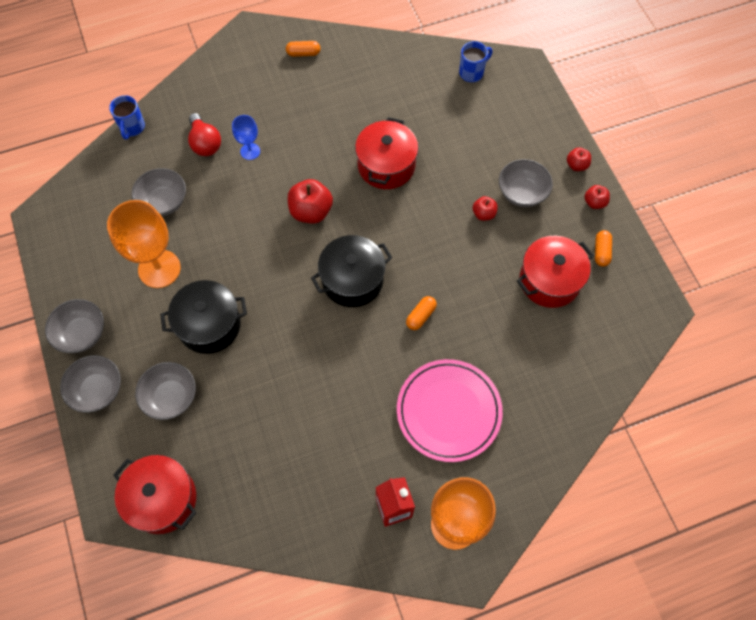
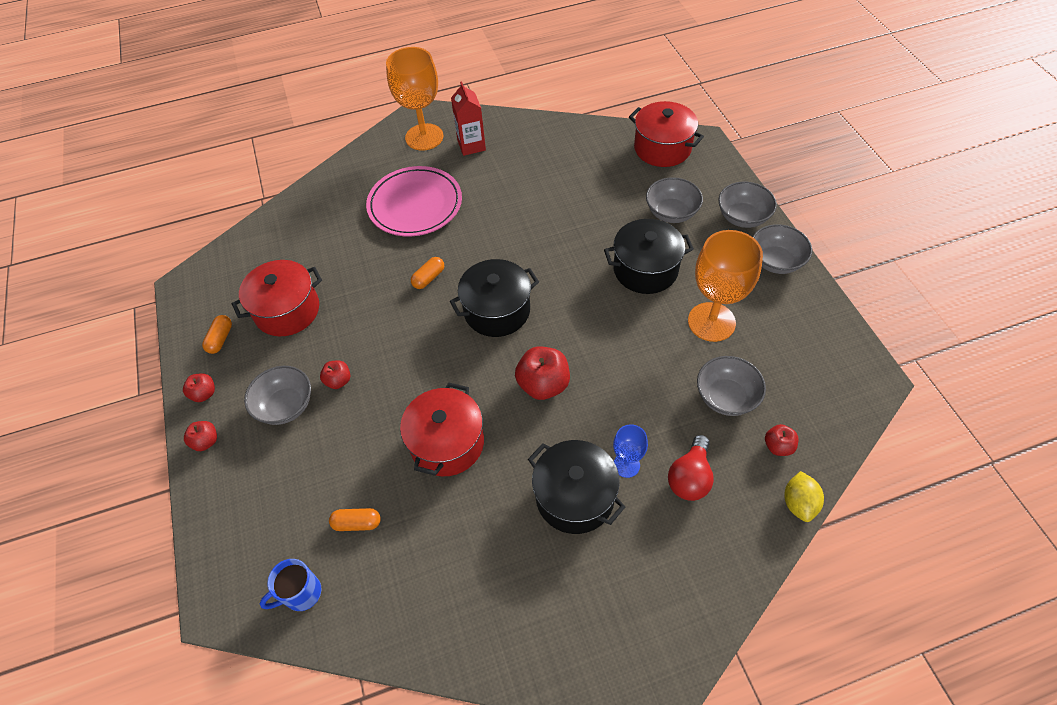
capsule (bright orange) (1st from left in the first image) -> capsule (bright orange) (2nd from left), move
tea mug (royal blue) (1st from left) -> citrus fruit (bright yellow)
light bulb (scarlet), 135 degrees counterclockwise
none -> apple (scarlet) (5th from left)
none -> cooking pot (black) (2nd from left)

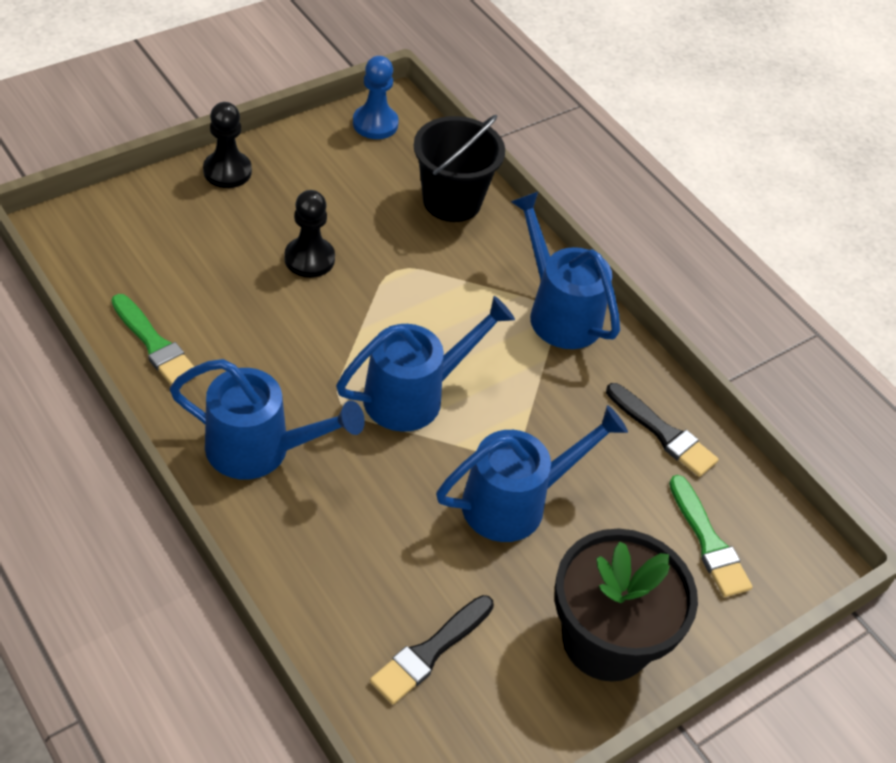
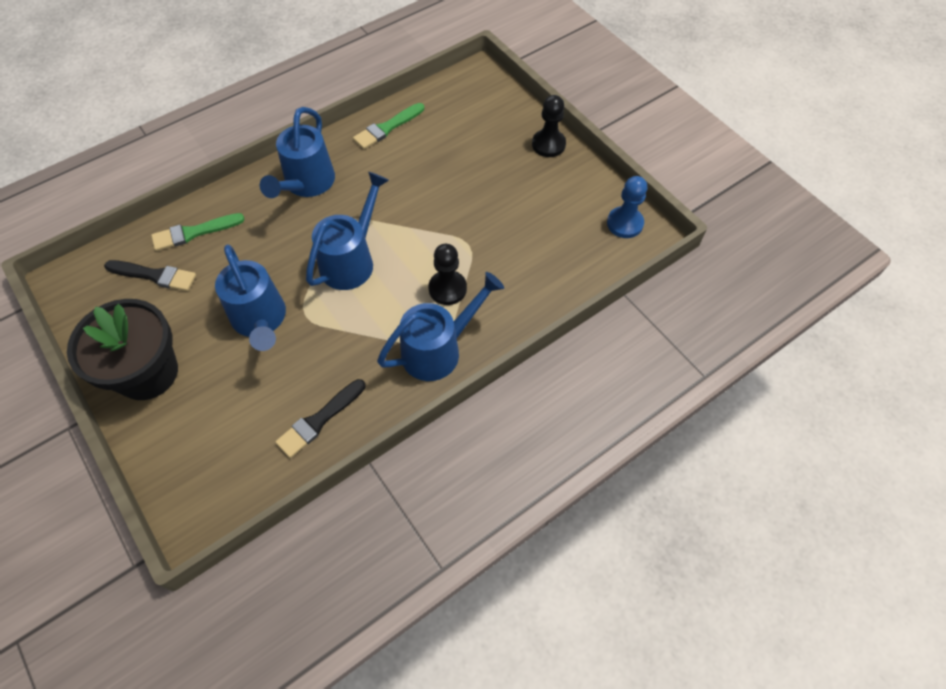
sand bucket (black) -> none
pawn (black) (2nd from left in the first image) -> pawn (black) (1st from left), move
watering pot (royal blue) (2nd from left in the first image) -> watering pot (royal blue) (3rd from left), 120 degrees counterclockwise
brush (emerald) (2nd from left in the first image) -> brush (emerald) (1st from left), move
brush (black) (1st from left), 150 degrees clockwise

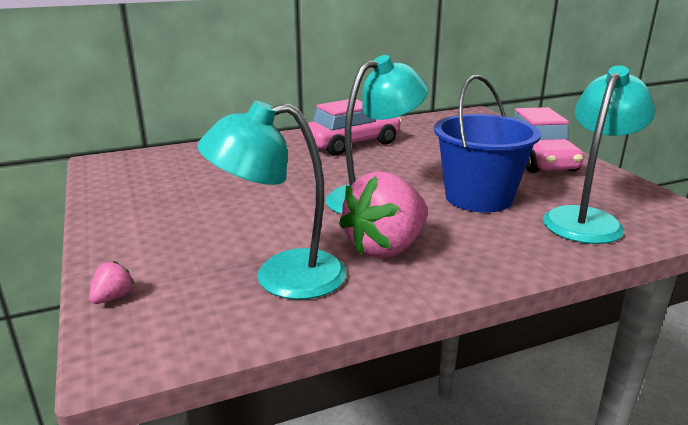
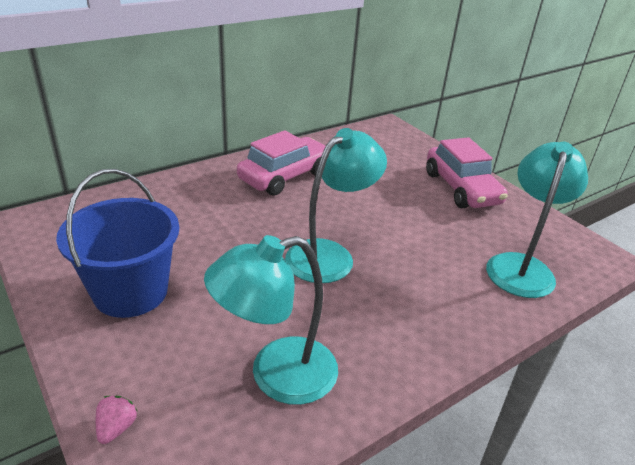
sand bucket (royal blue), move
berry (pink) (2nd from left) -> none

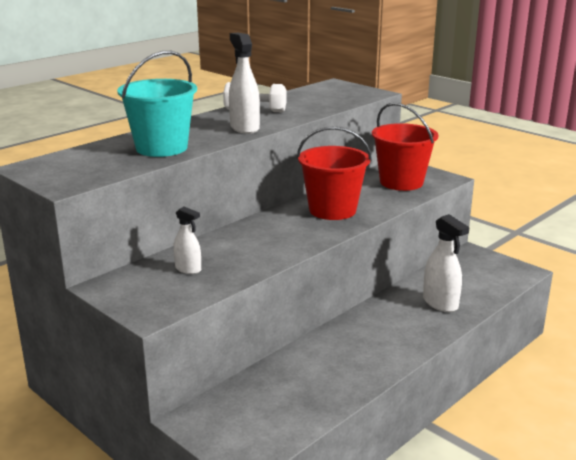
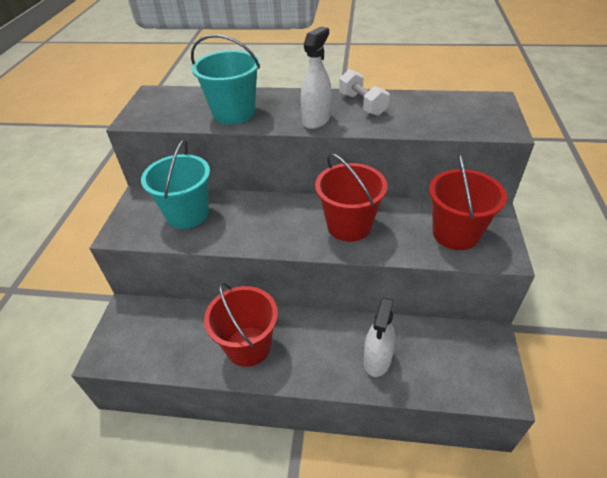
sprayer (white) (1st from left) -> sand bucket (aqua) (1st from left)
none -> sand bucket (scarlet) (1st from left)

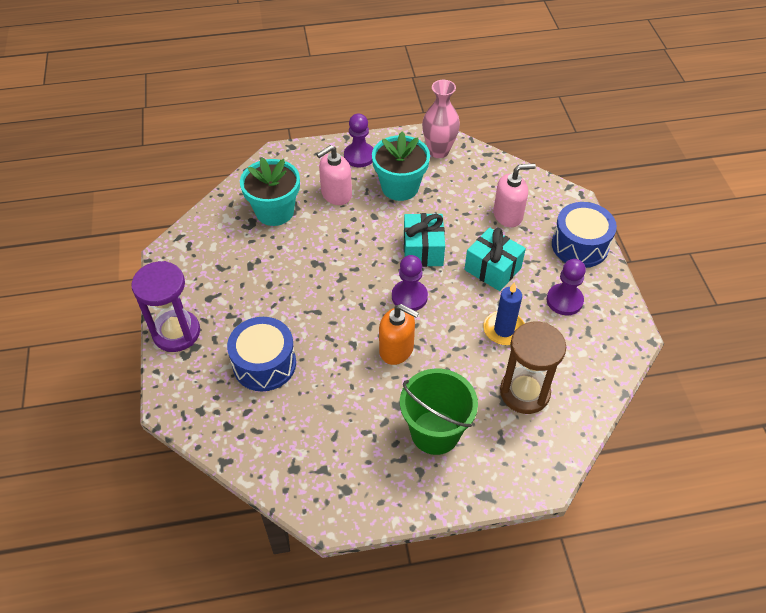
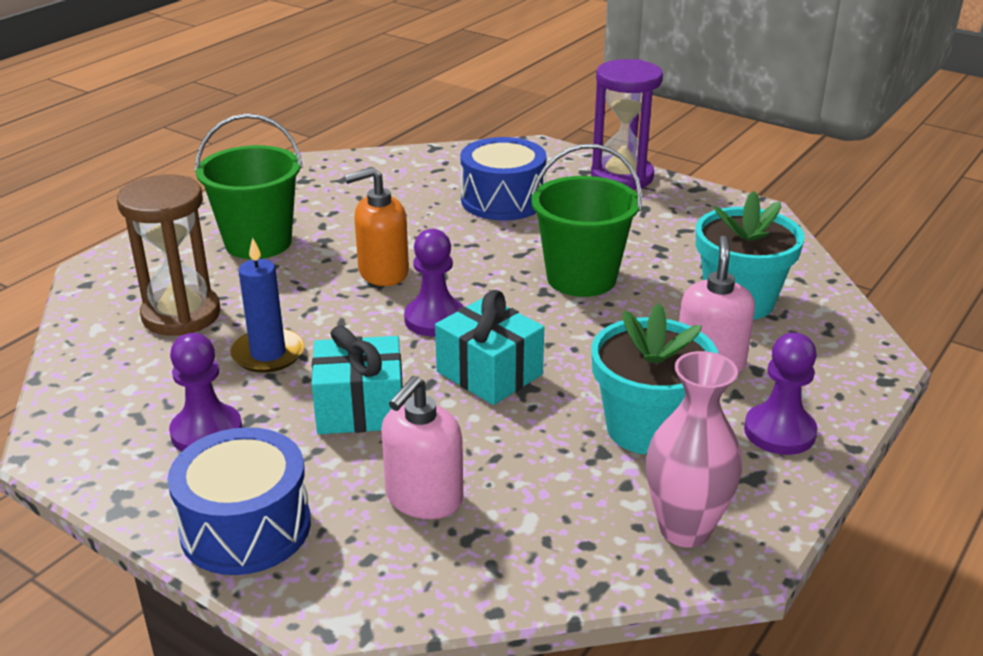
none -> sand bucket (emerald) (2nd from left)

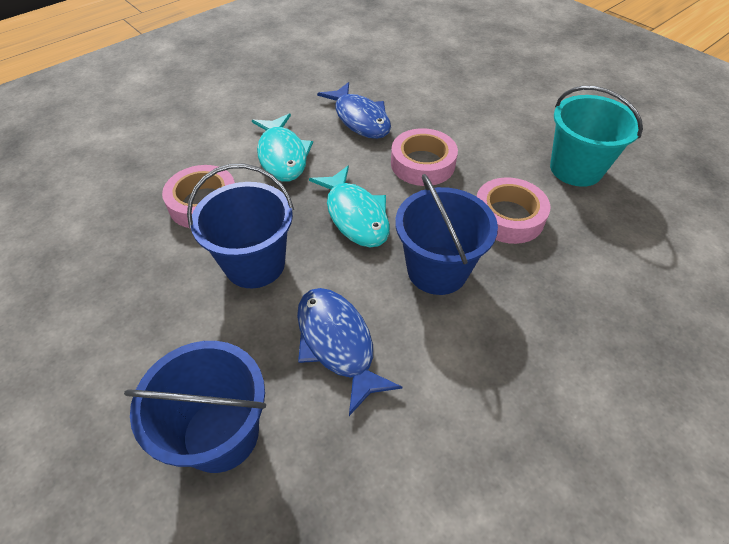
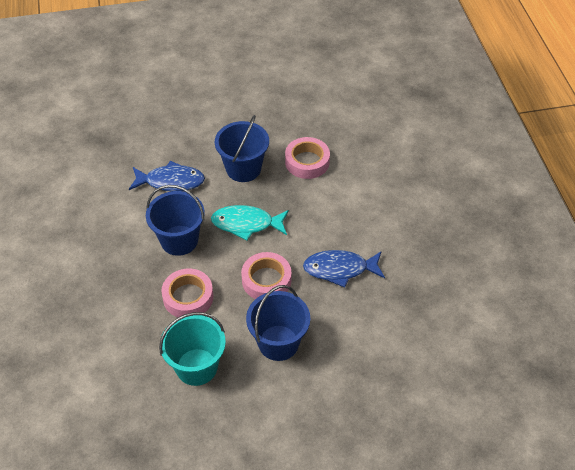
fish (aqua) (1st from left) -> none
sand bucket (royal blue) (1st from left in the first image) -> sand bucket (royal blue) (3rd from left), move

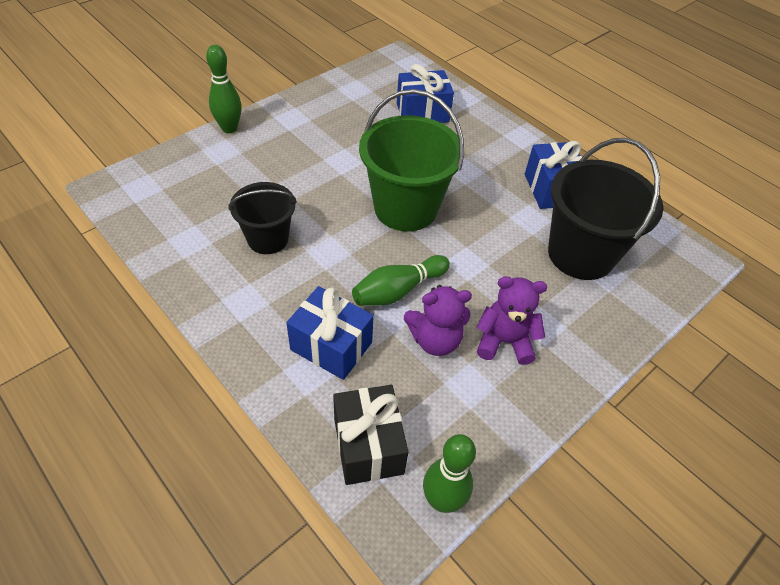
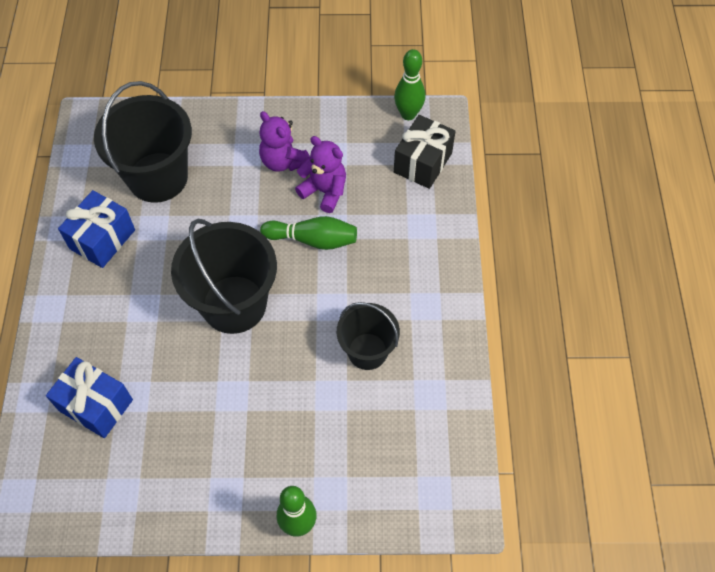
sand bucket (emerald) -> sand bucket (black) (2nd from left)
present (royal blue) (1st from left) -> none

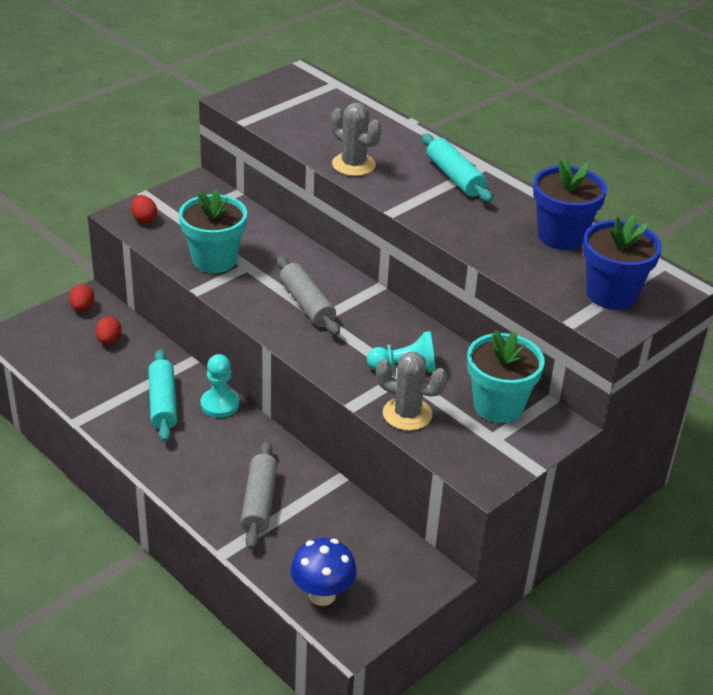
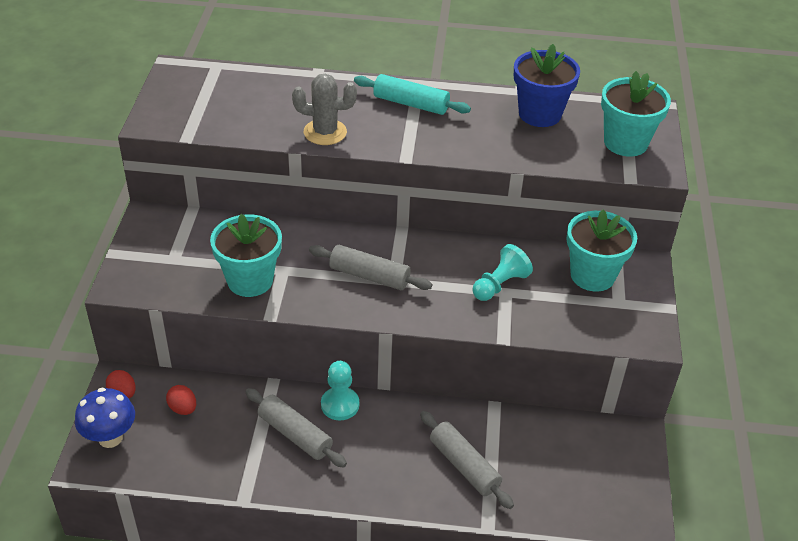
toy egg (scarlet) (3rd from left) -> none
potted plant (royal blue) (2nd from left) -> potted plant (aqua) (3rd from left)
pastry roller (aqua) (1st from left) -> pastry roller (ash-grey) (1st from left)
cactus (ash-grey) (2nd from left) -> none
toadstool (royal blue), move

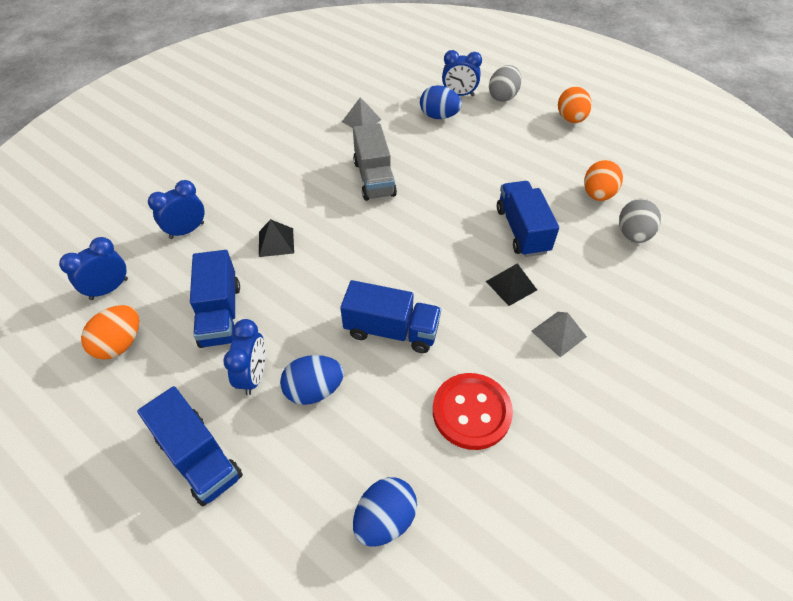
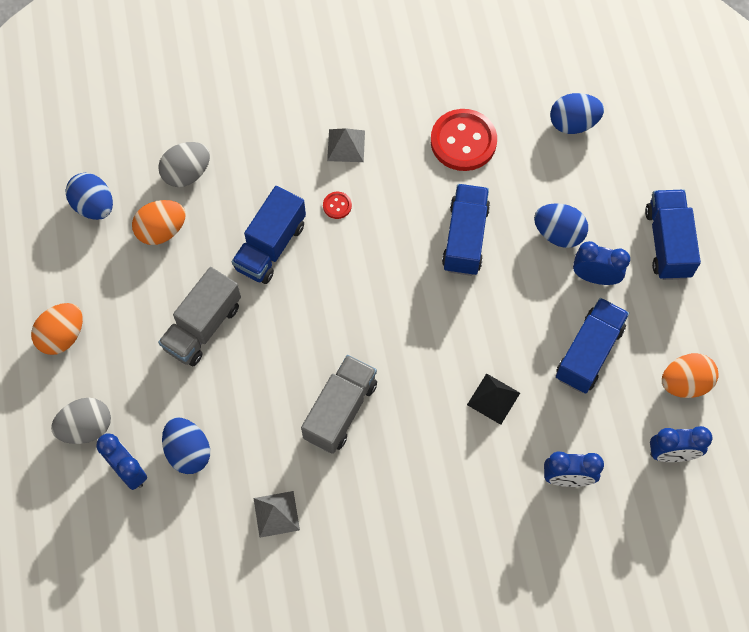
solid pyramid (black) (2nd from left) -> shirt button (scarlet) (1st from left)
lorry (royal blue) (3rd from left in the first image) -> lorry (royal blue) (2nd from left), 45 degrees clockwise
alarm clock (royal blue) (3rd from left), 60 degrees clockwise
none -> toy egg (royal blue) (1st from left)
none -> lorry (ash-grey) (1st from left)

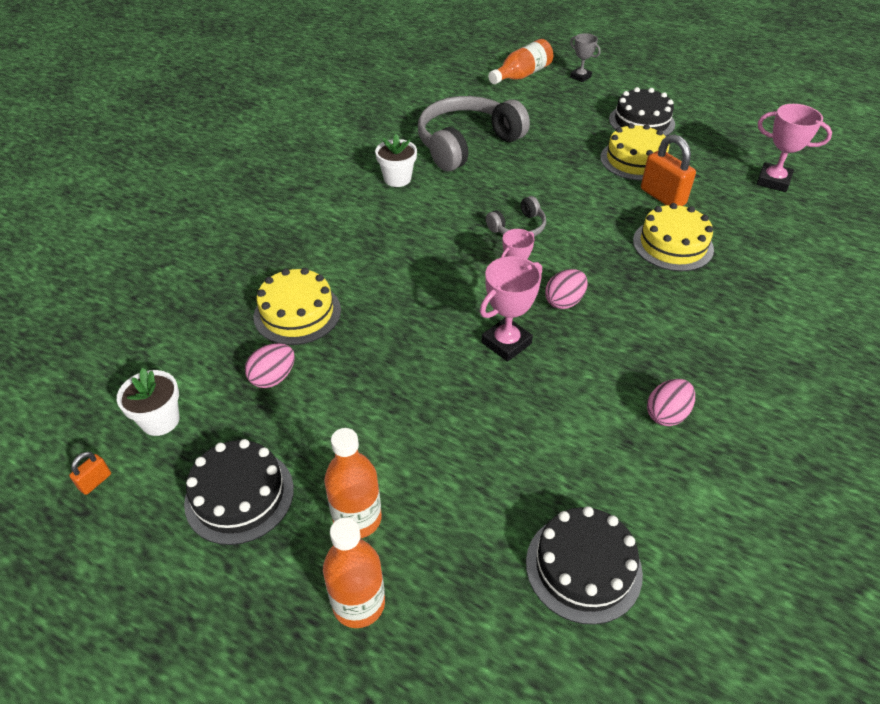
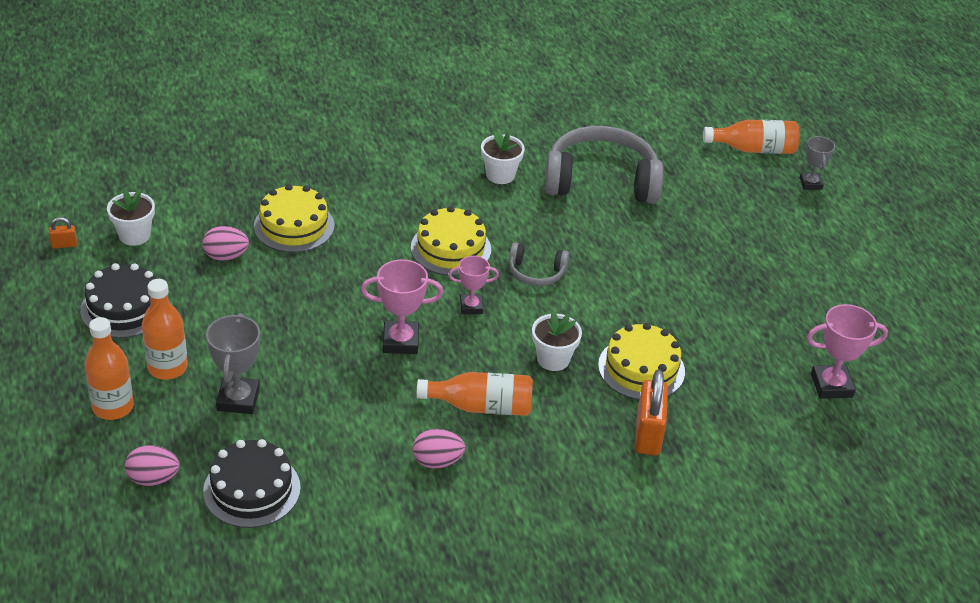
gateau (black) (3rd from left) -> none
award cup (pink) (3rd from left), 75 degrees counterclockwise
gateau (bright yellow) (2nd from left), move
lock (bright orange) (2nd from left), move
toy egg (pink) (2nd from left in the first image) -> toy egg (pink) (1st from left), move
none -> potted plant (white) (3rd from left)
none -> award cup (ash-grey) (1st from left)
none -> flask (bright orange) (3rd from left)

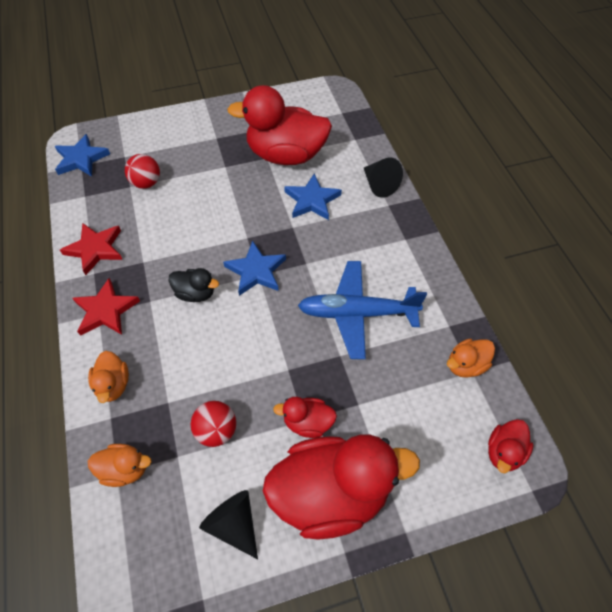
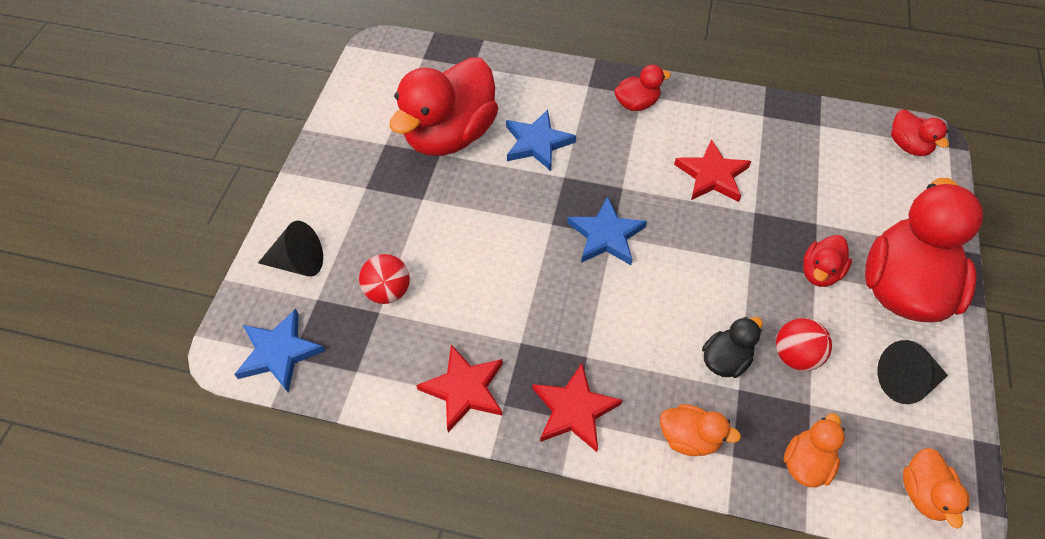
solid cone (black) (2nd from left in the first image) -> solid cone (black) (1st from left), move
aeroplane (royal blue) -> star shape (scarlet) (3rd from left)
duck (black), move
duck (bright orange) (3rd from left), move
none -> duck (scarlet) (2nd from left)

